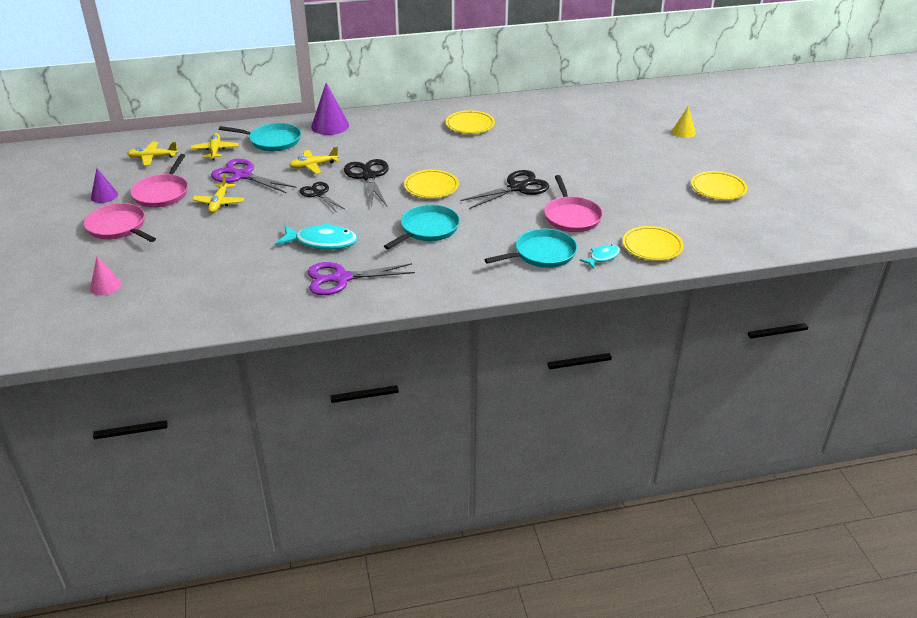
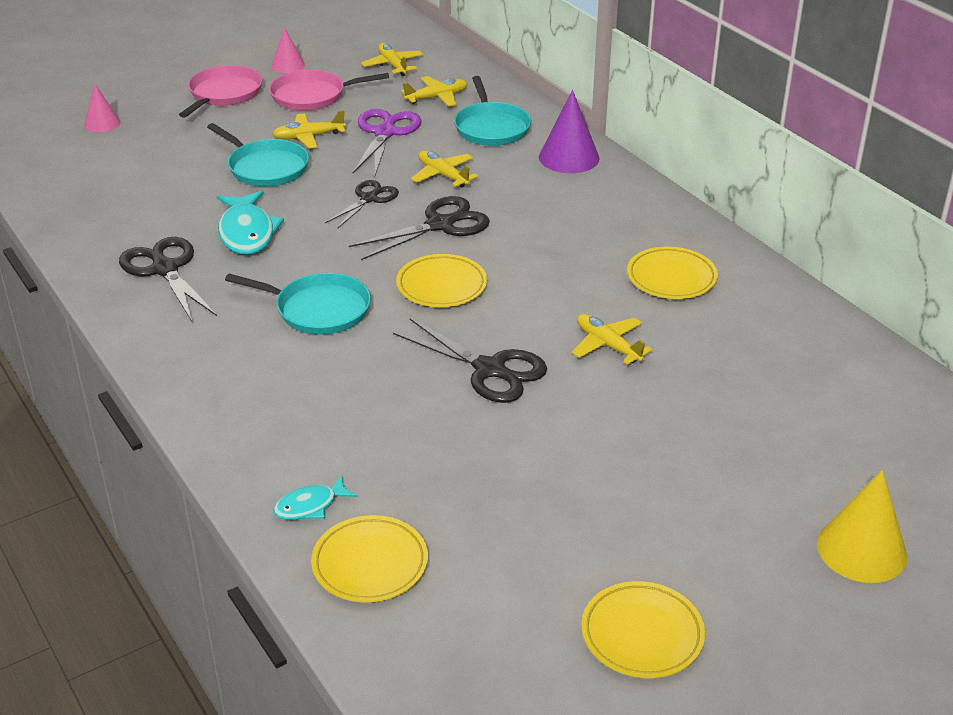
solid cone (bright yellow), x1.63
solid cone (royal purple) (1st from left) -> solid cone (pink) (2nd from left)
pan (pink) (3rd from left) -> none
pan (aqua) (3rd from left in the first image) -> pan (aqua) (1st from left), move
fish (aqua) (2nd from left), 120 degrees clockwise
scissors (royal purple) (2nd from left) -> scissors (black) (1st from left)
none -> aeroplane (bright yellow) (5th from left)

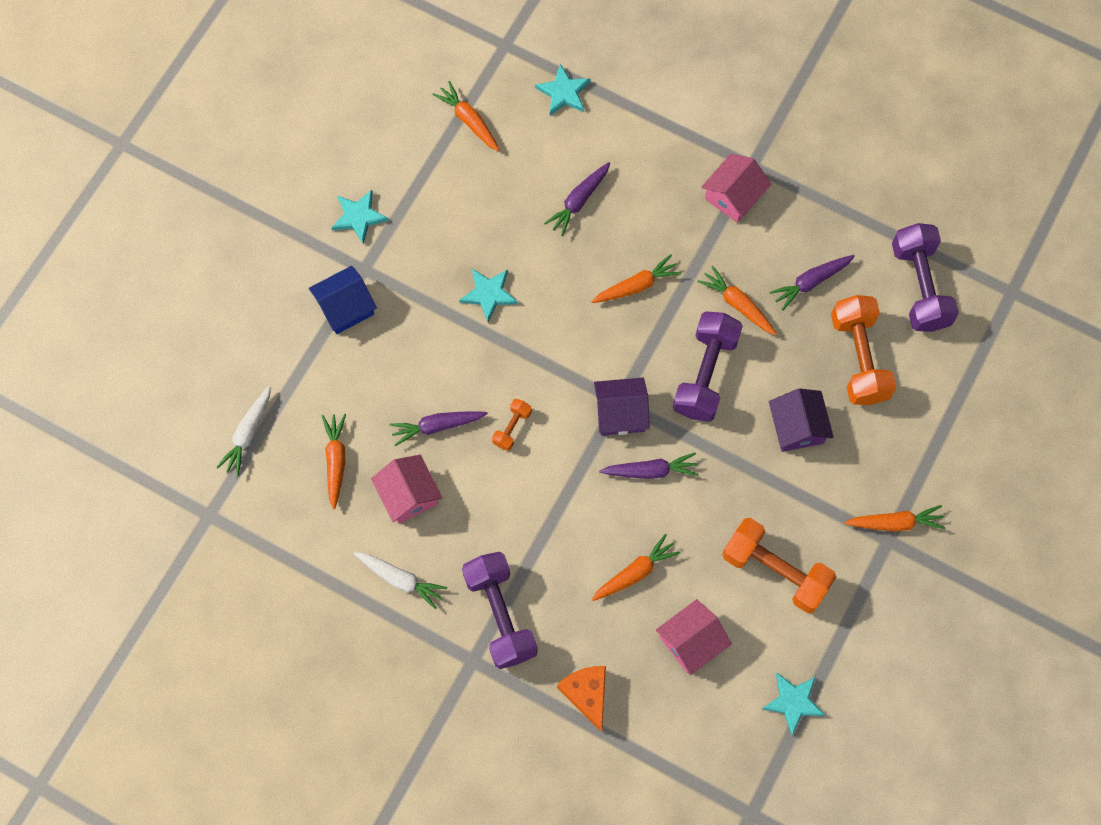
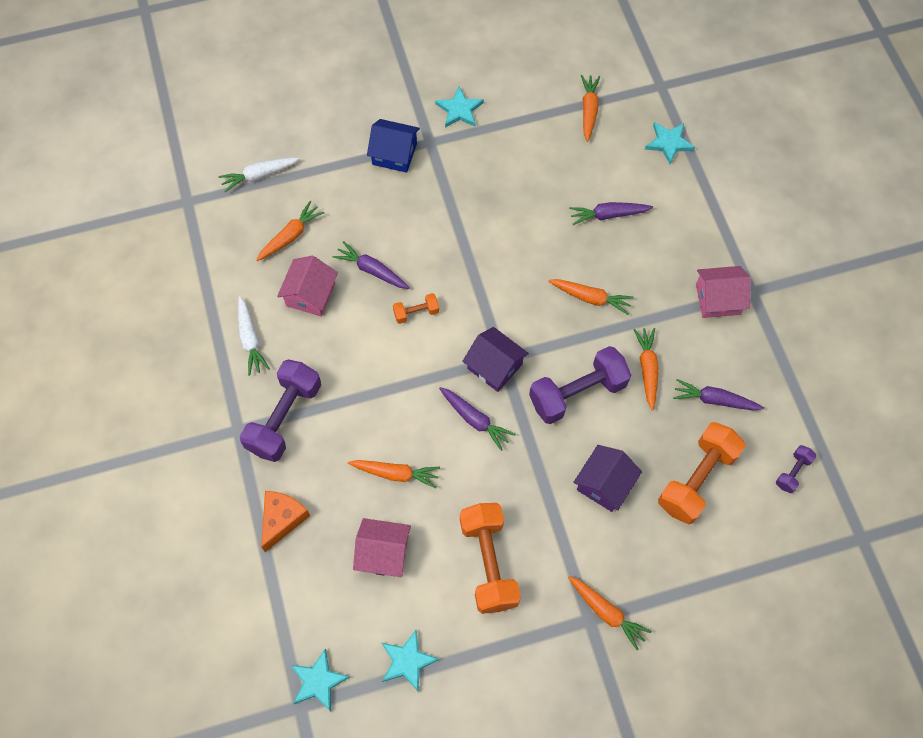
hand weight (royal purple) (3rd from left), x0.48
star shape (aqua) (2nd from left in the first image) -> star shape (aqua) (1st from left), move

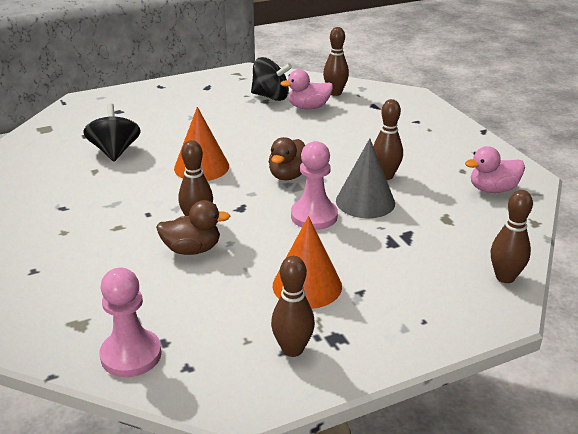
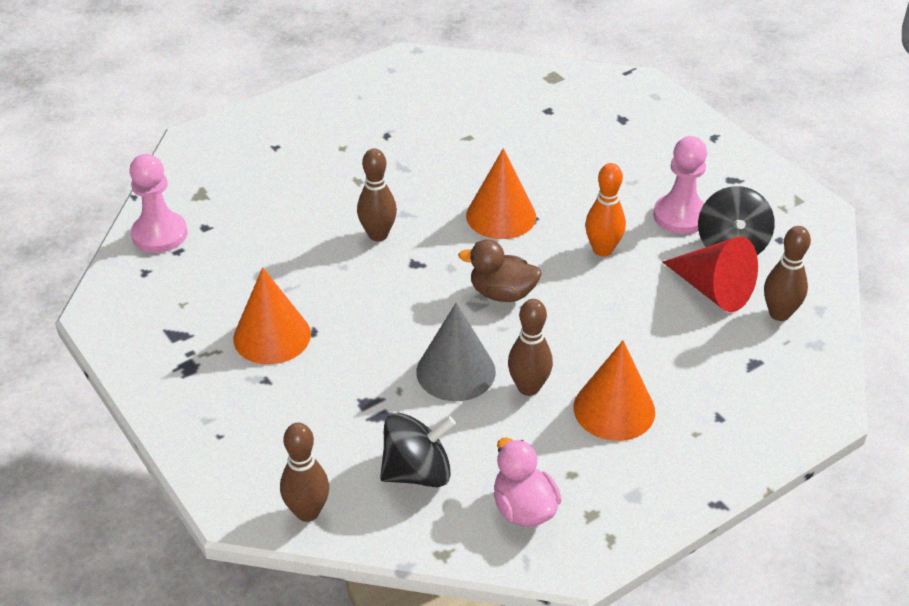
duck (pink) (1st from left) -> solid cone (scarlet)
spinning top (black) (1st from left), move
pawn (pink) (2nd from left), move
duck (russet) (1st from left) -> none
skittle (russet) (2nd from left) -> none
none -> skittle (bright orange)
none -> solid cone (bright orange) (3rd from left)

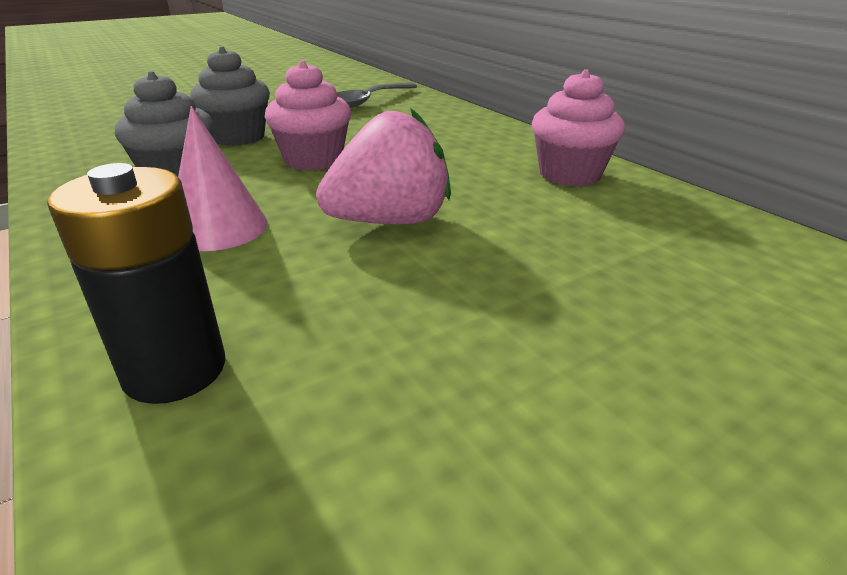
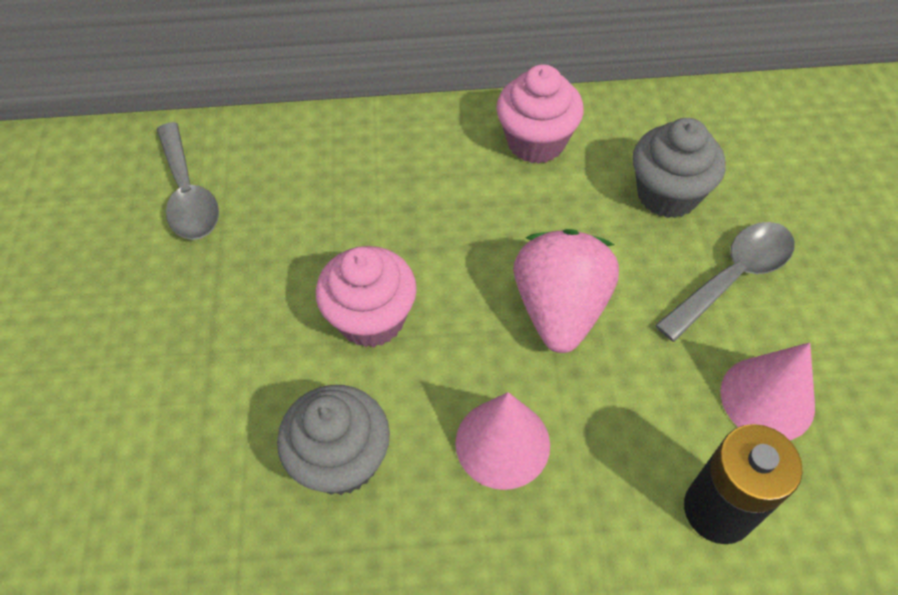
cupcake (ash-grey) (2nd from left), move
none -> teaspoon (ash-grey) (2nd from left)
none -> solid cone (pink) (2nd from left)

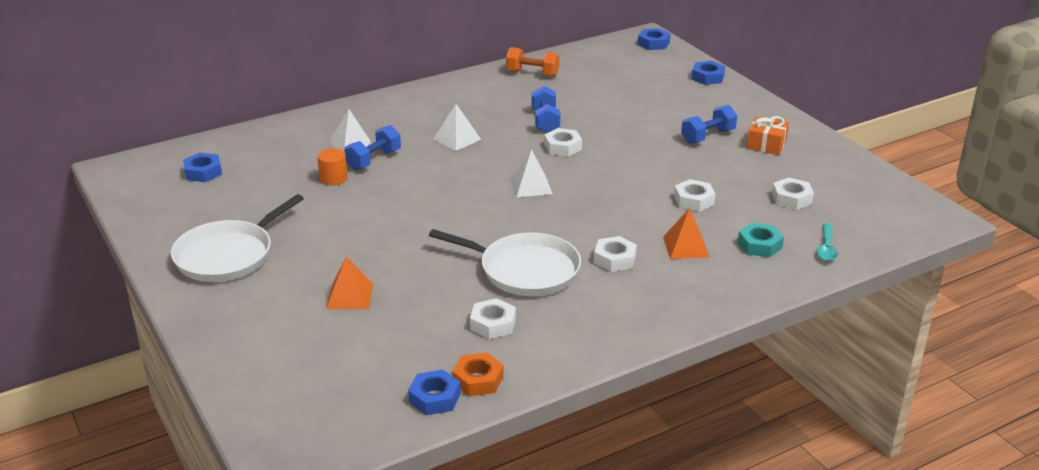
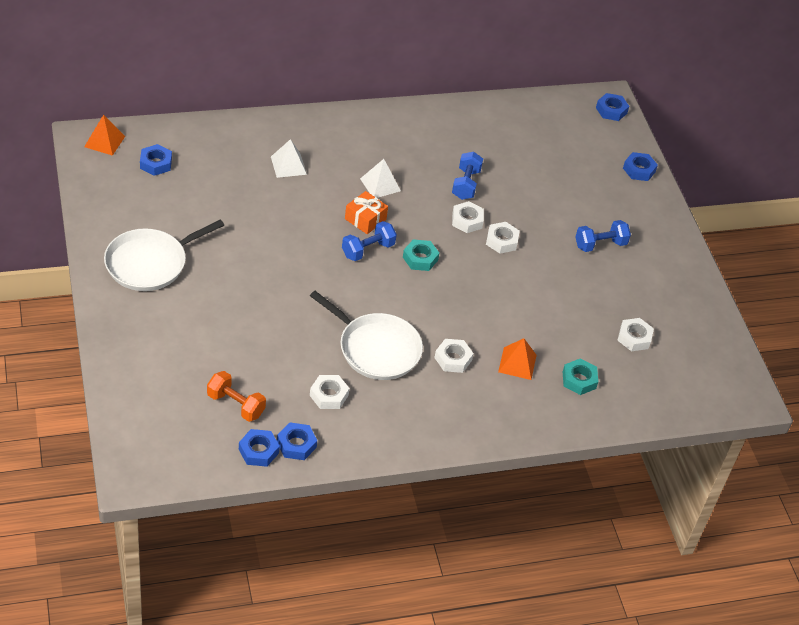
hand weight (bright orange), move
present (bright orange), move
hand weight (royal blue) (1st from left), move
solid cylinder (bright orange) -> none
solid pyramid (white) (3rd from left) -> hexagon nut (aqua) (1st from left)
hexagon nut (white) (4th from left), move
teaspoon (aqua) -> none
solid pyramid (bright orange) (1st from left), move
hexagon nut (bright orange) -> hexagon nut (royal blue) (3rd from left)

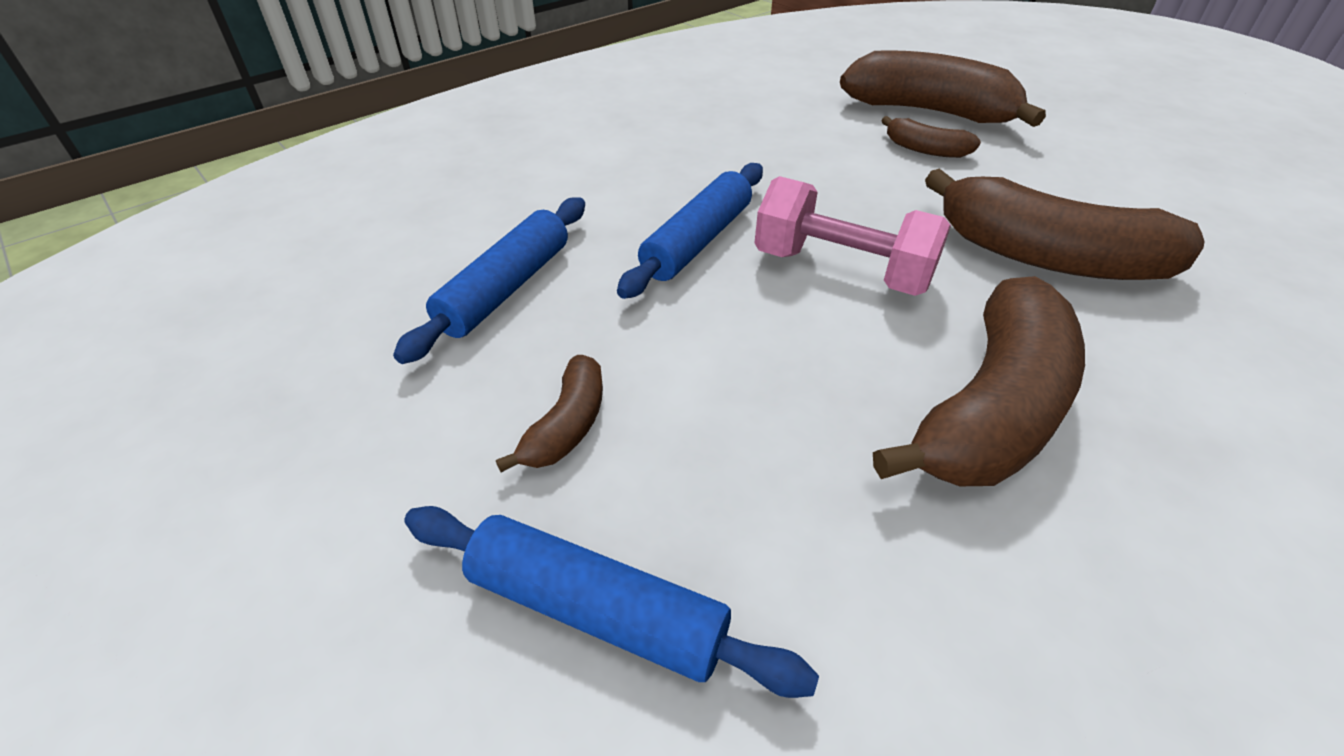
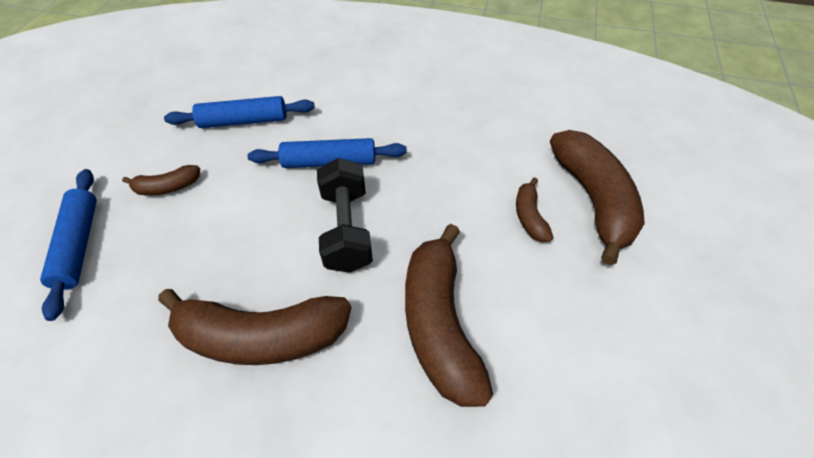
hand weight (pink) -> hand weight (black)

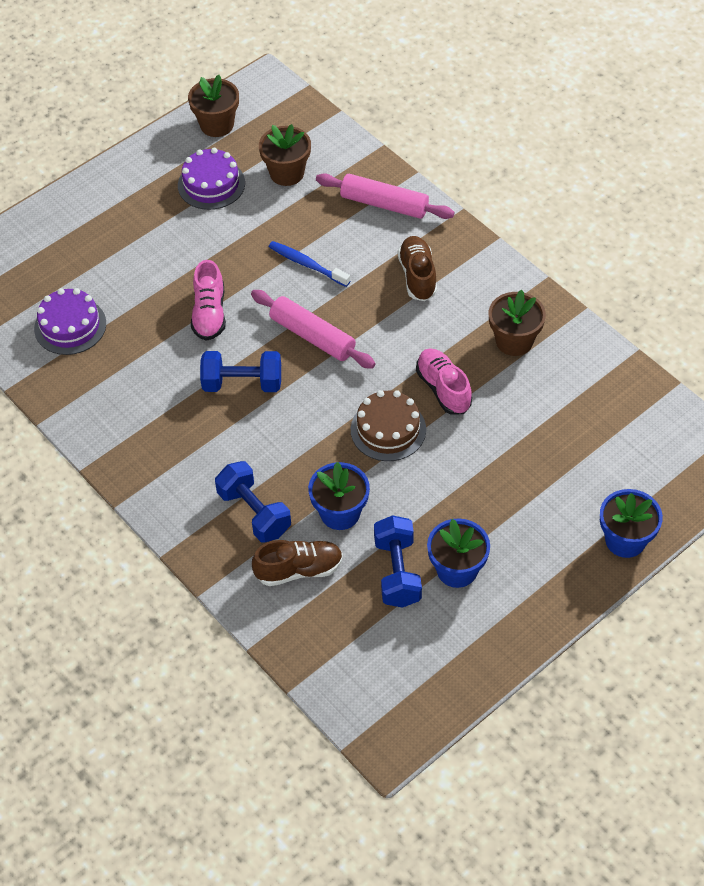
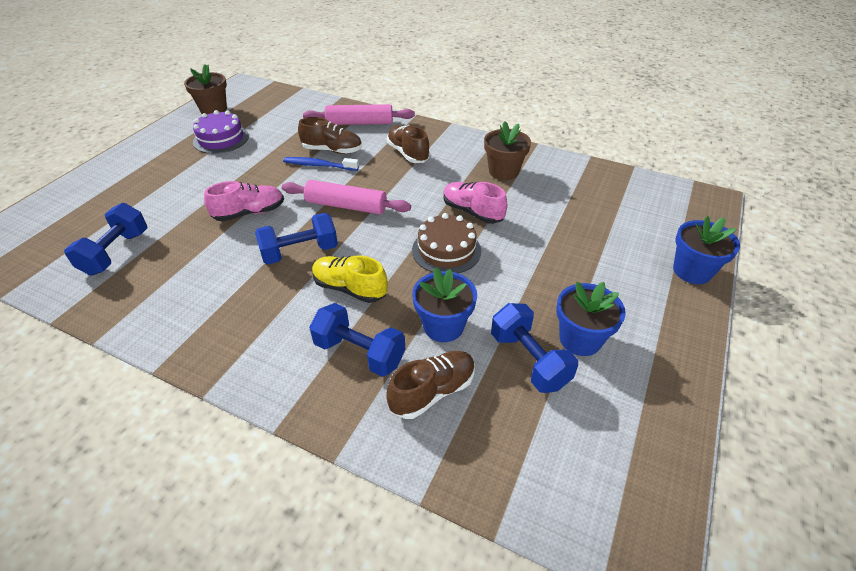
potted plant (russet) (2nd from left) -> none
sneaker (pink) (1st from left), 90 degrees counterclockwise
gateau (royal purple) (1st from left) -> hand weight (royal blue) (1st from left)
none -> sneaker (russet) (1st from left)
none -> sneaker (bright yellow)

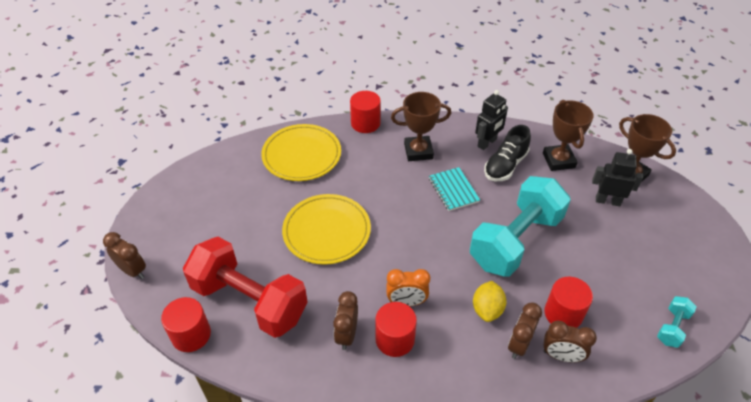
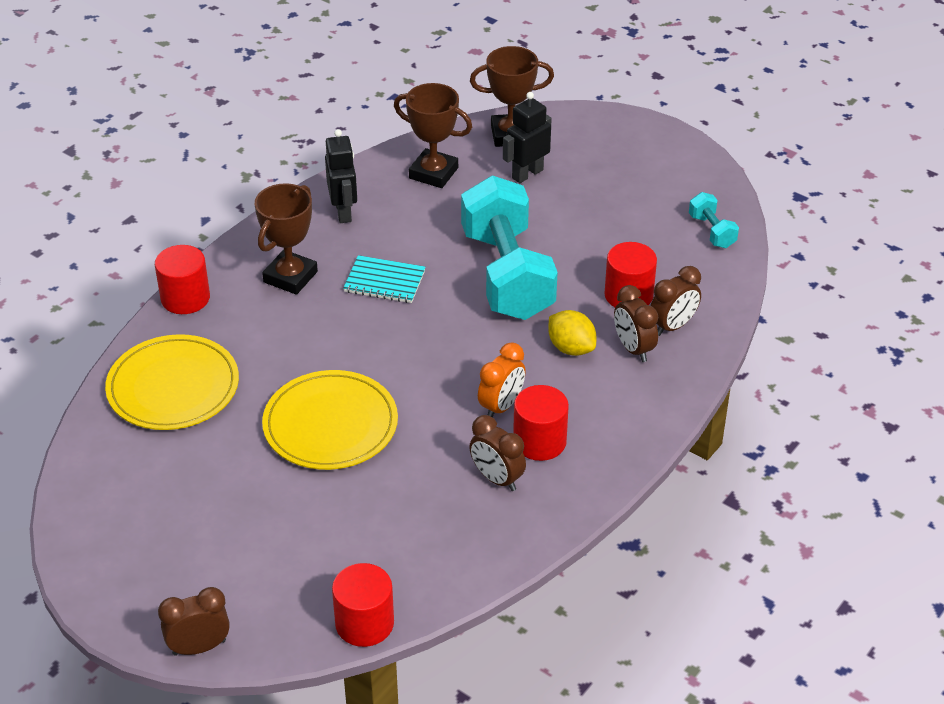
sneaker (black) -> none
hand weight (scarlet) -> none

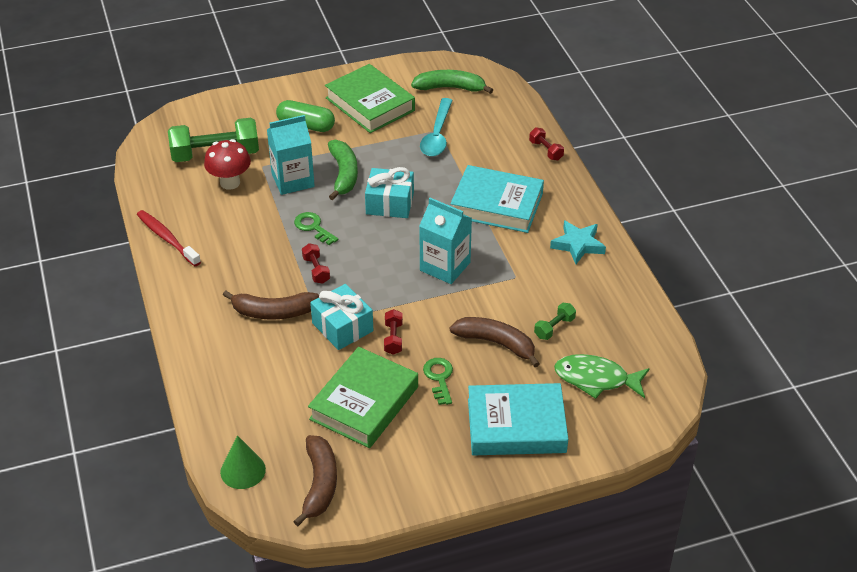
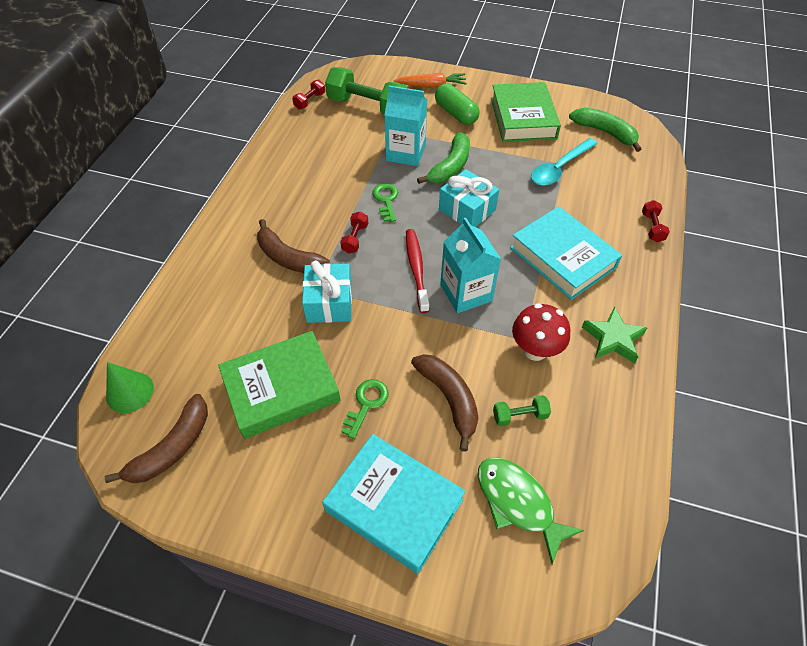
toadstool (scarlet), move
dental brush (scarlet), move
star shape (aqua) -> star shape (emerald)
hand weight (scarlet) (2nd from left in the first image) -> hand weight (scarlet) (1st from left), move
none -> root vegetable (bright orange)

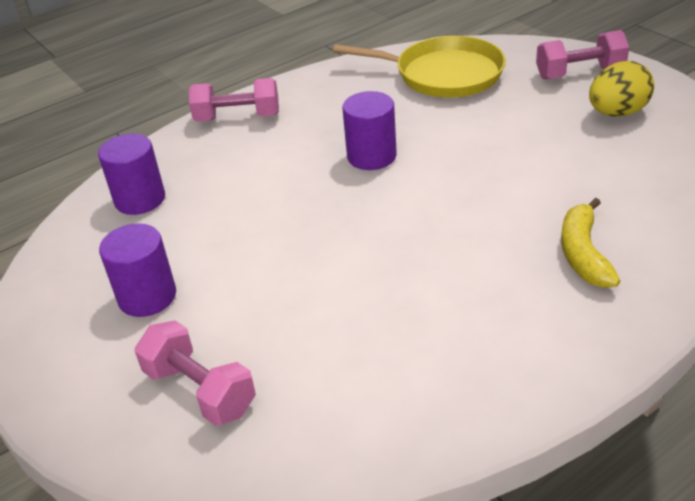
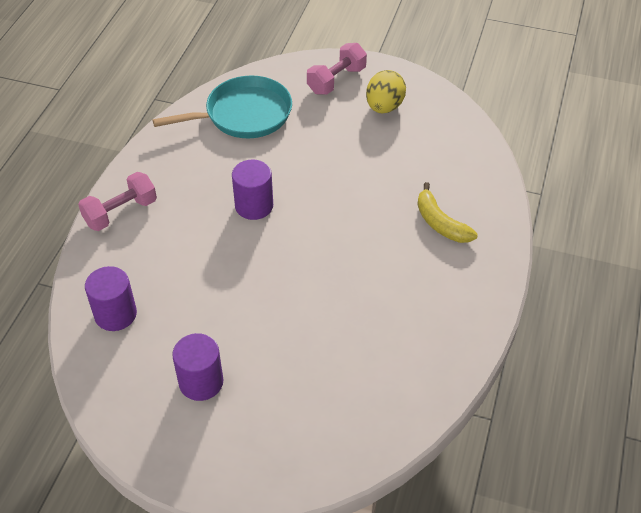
pan (bright yellow) -> pan (aqua)
hand weight (pink) (1st from left) -> none

